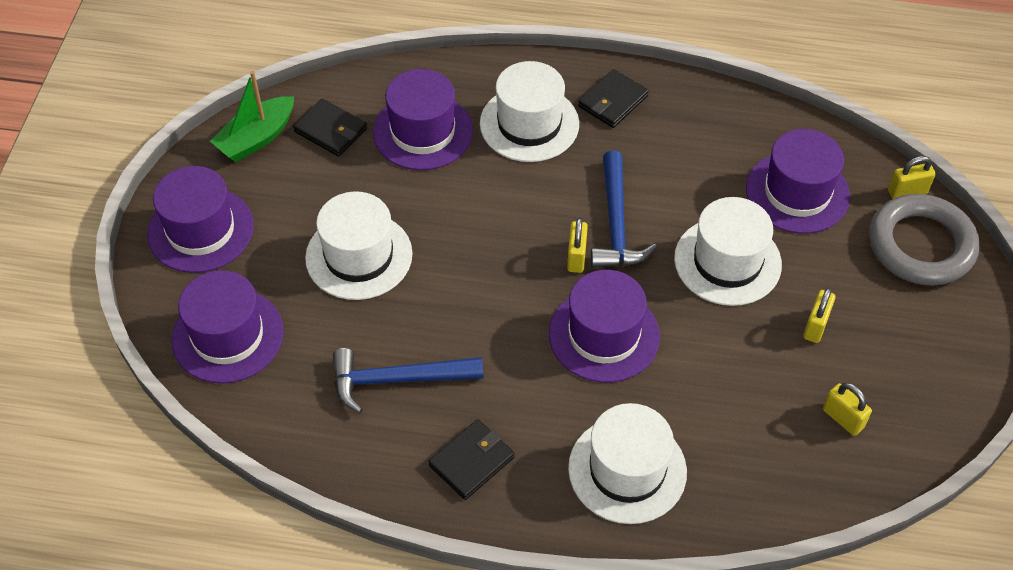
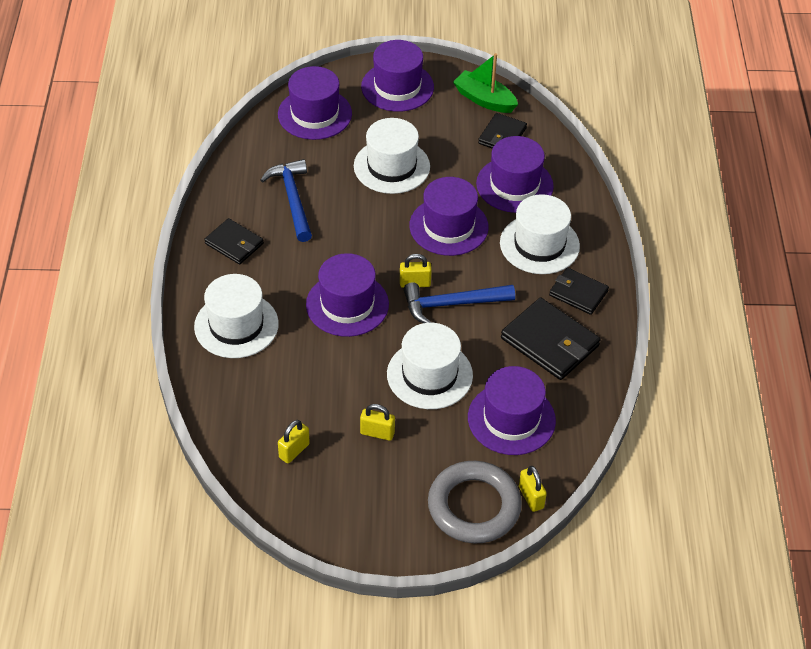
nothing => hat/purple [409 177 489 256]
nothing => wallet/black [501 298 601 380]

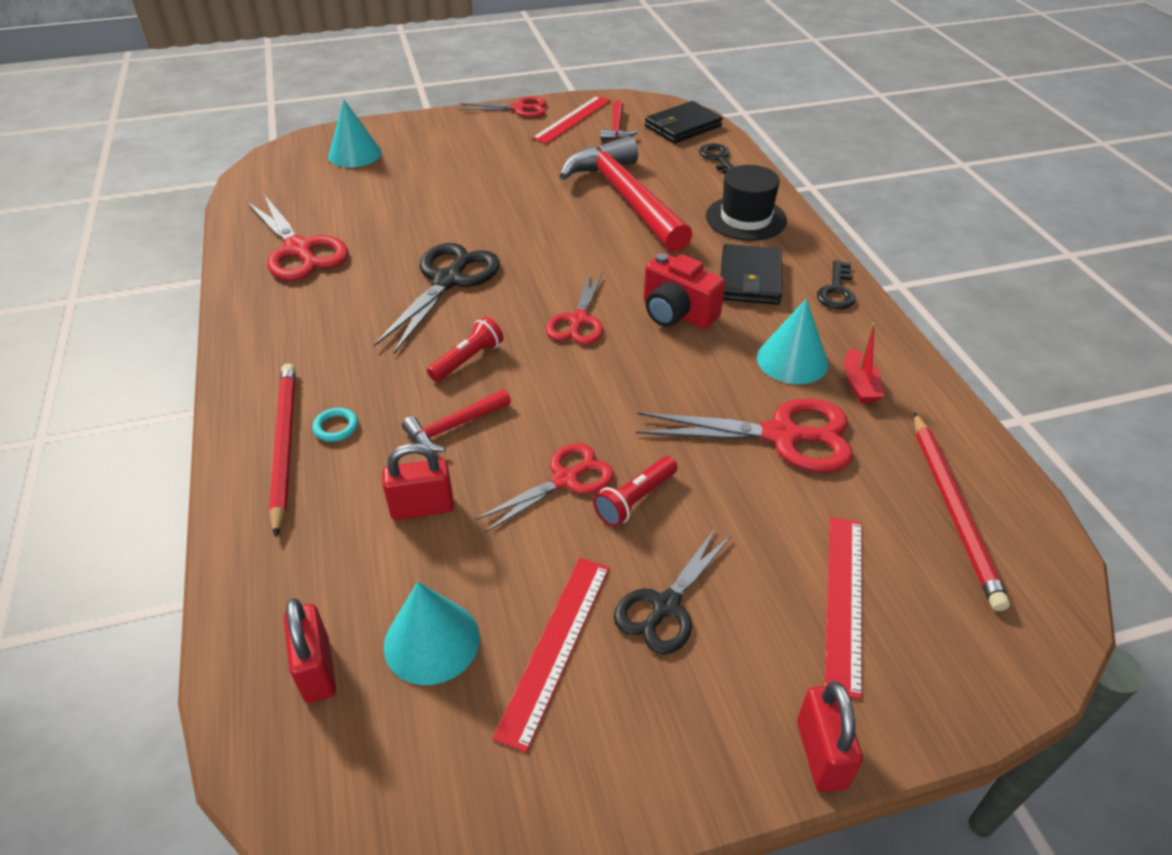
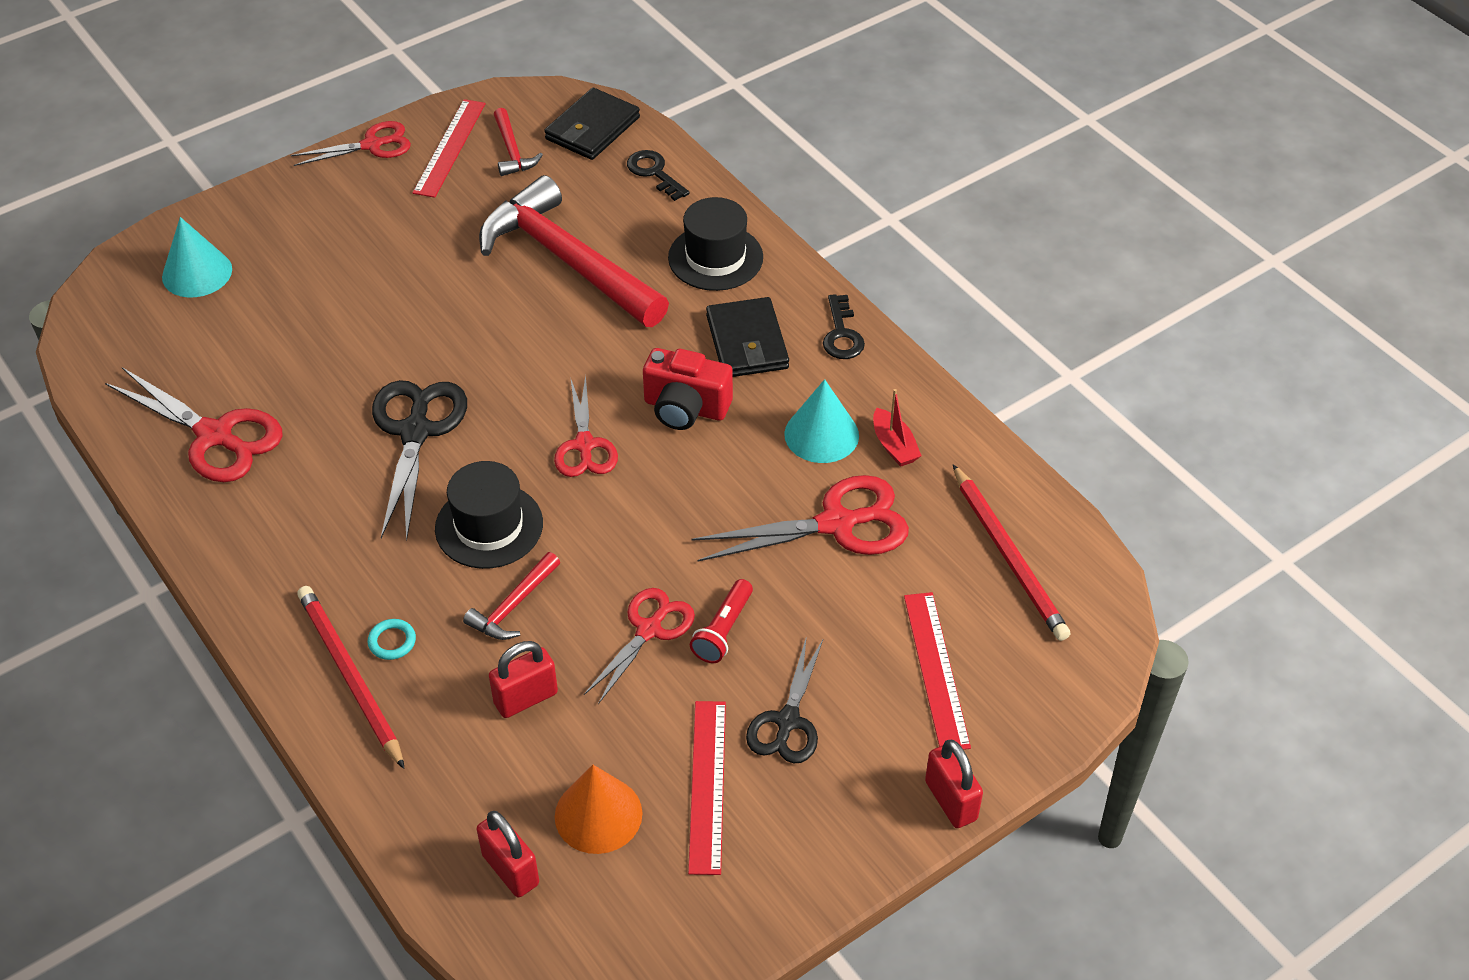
flashlight/red [427 317 504 382] => hat/black [435 461 543 569]
cone/turquoise [384 582 480 685] => cone/orange [555 765 642 854]

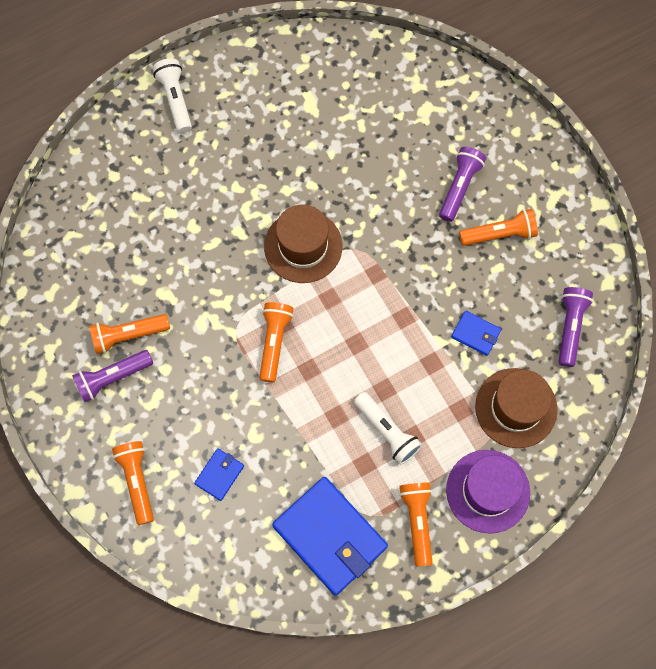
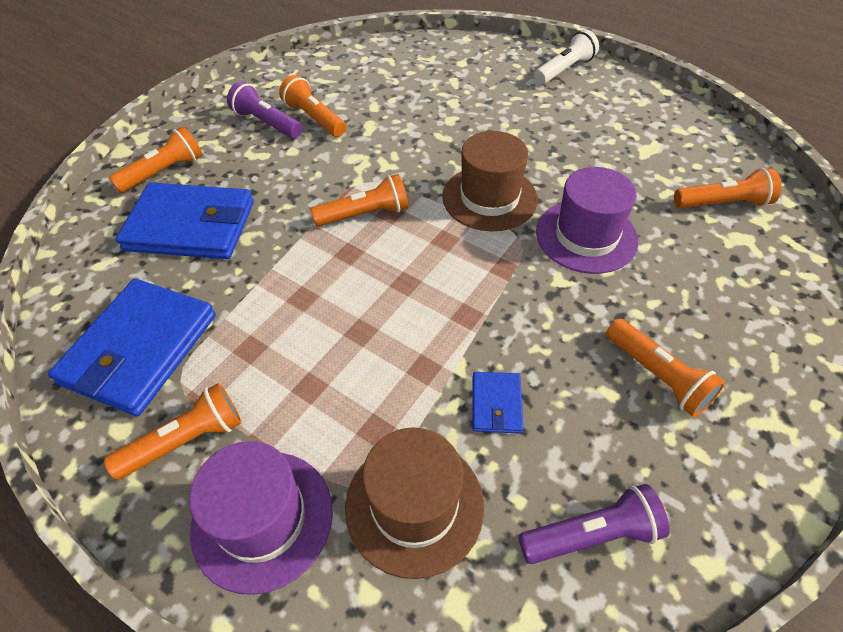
flashlight/white [354 392 422 465] => nothing
flashlight/purple [439 147 486 222] => nothing
nothing => hat/purple [536 167 639 274]
nothing => flashlight/orange [674 168 781 209]
wallet/blue [194 448 244 501] => wallet/blue [116 182 254 259], x2.19

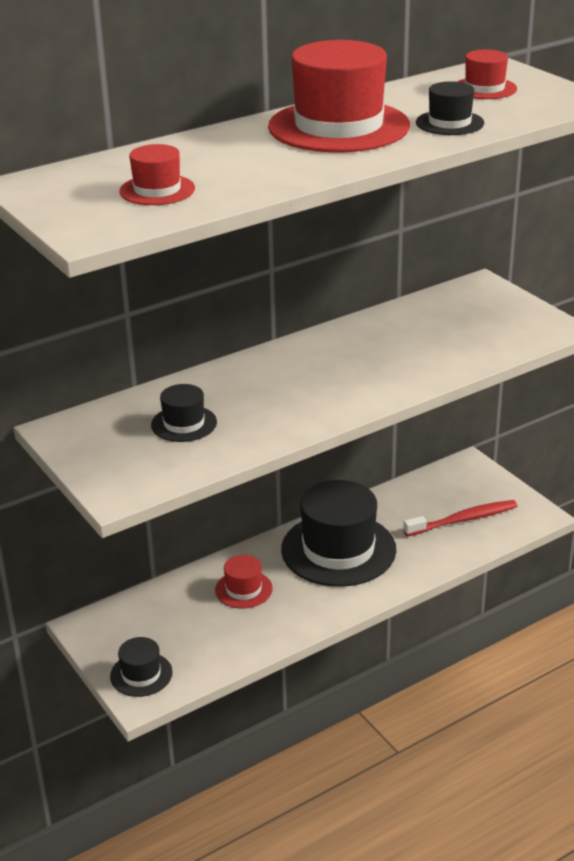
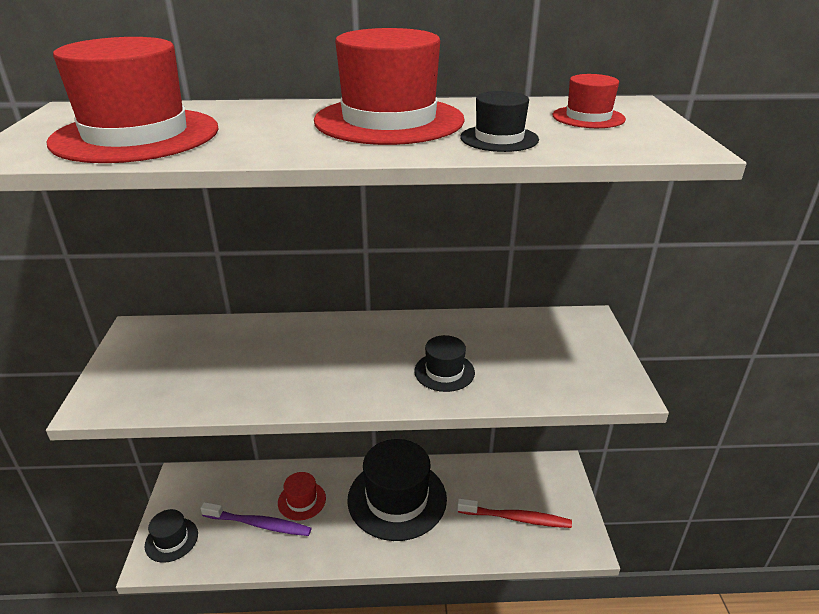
nothing => toothbrush/purple [200 502 311 536]
hat/black [151 384 217 442] => hat/black [414 335 475 392], move
hat/red [119 144 195 205] => hat/red [46 37 218 163], x2.08

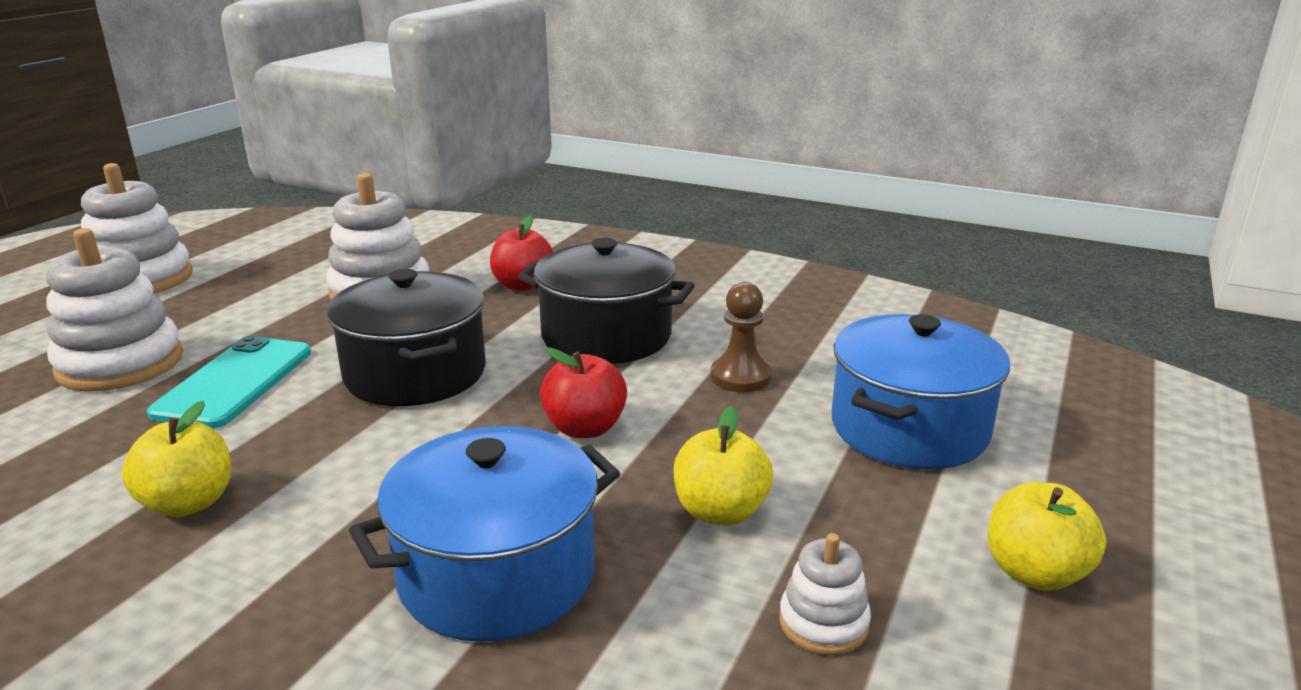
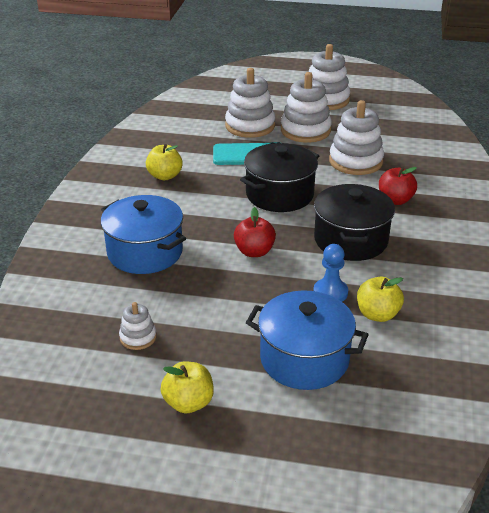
nothing => stacking toy/white [281 72 332 143]
apple/yellow [673 406 773 526] => apple/yellow [357 277 404 322], move
pawn/brown [711 282 772 392] => pawn/blue [313 244 348 302]

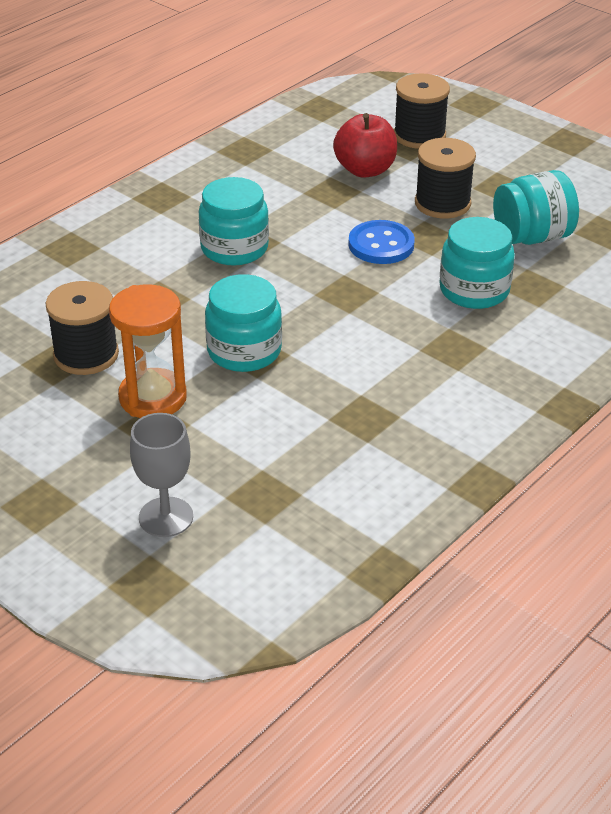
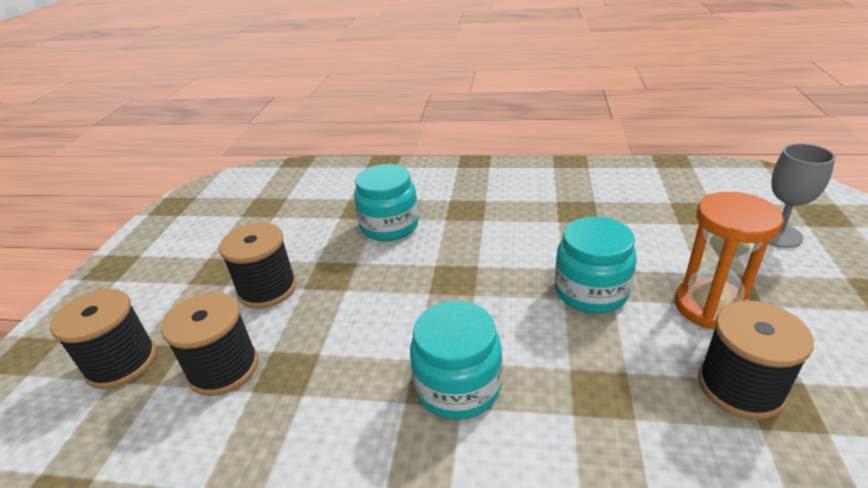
button/blue [348 220 415 264] => nothing
jar/turquoise [493 170 579 245] => nothing
apple/red [333 113 397 178] => spool/black [161 292 258 396]

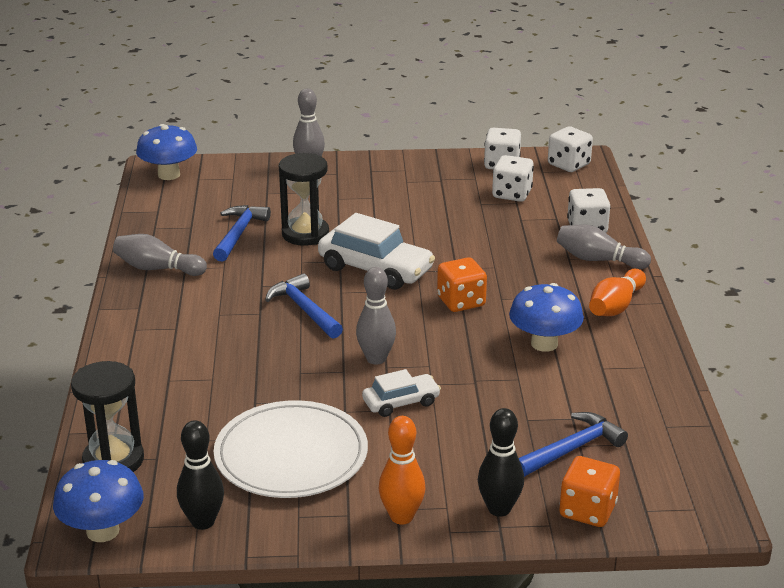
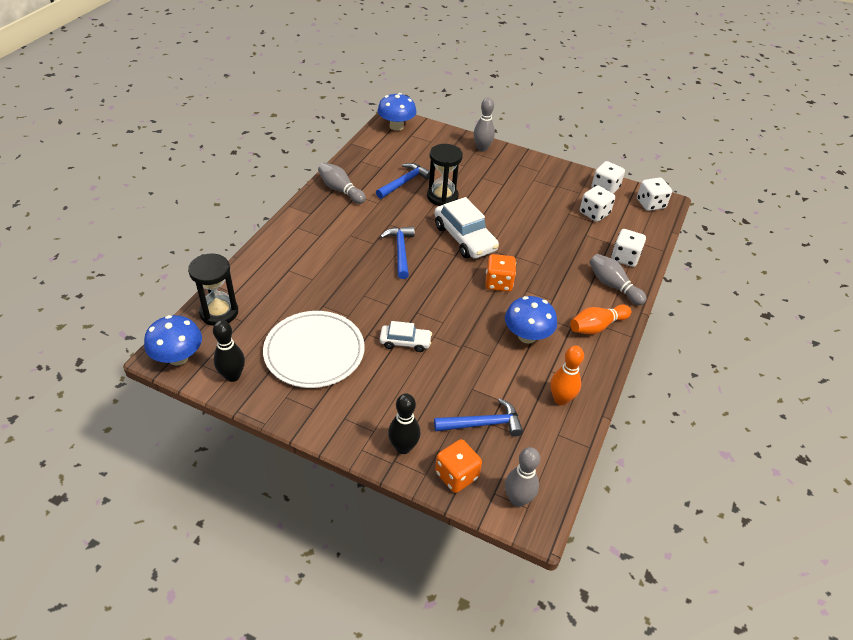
bowling pin/grey [356 267 396 364] => bowling pin/grey [505 447 540 507], move
bowling pin/orange [379 416 425 525] => bowling pin/orange [550 346 584 405], move

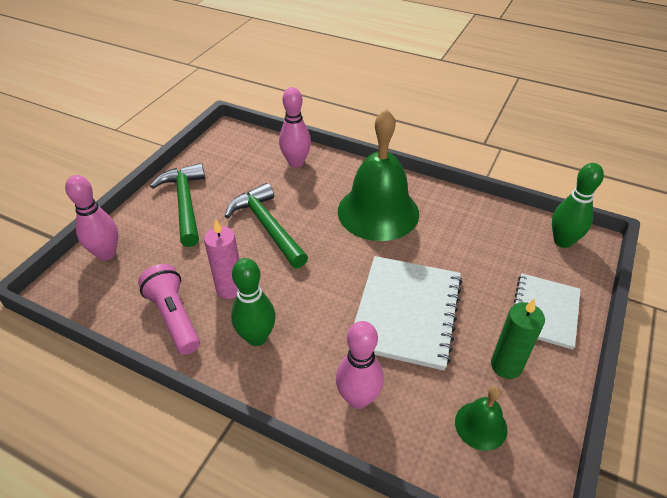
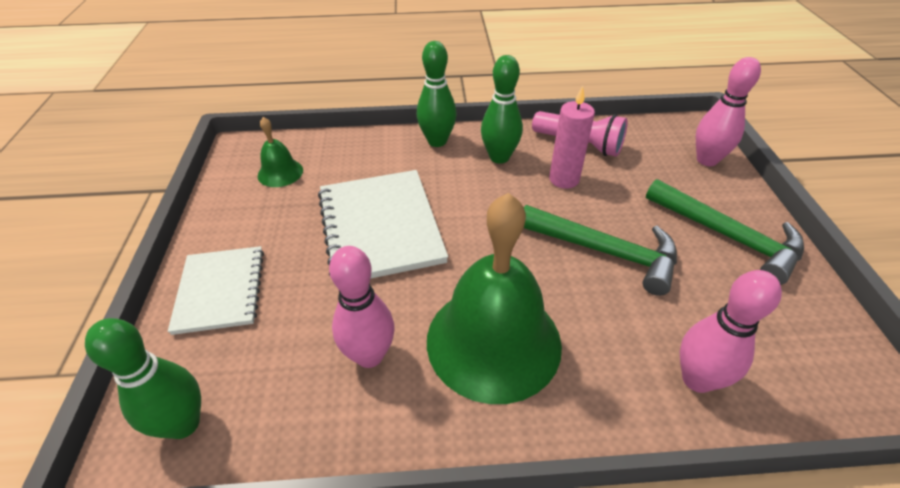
candle/green [491 298 545 379] => nothing
nothing => bowling pin/green [417 41 457 147]
bowling pin/pink [336 321 384 409] => bowling pin/pink [329 246 394 368], move

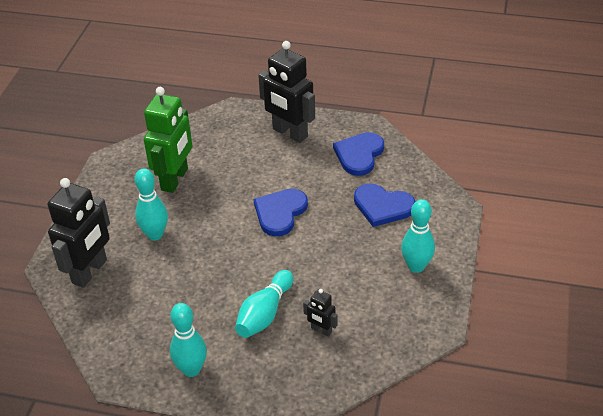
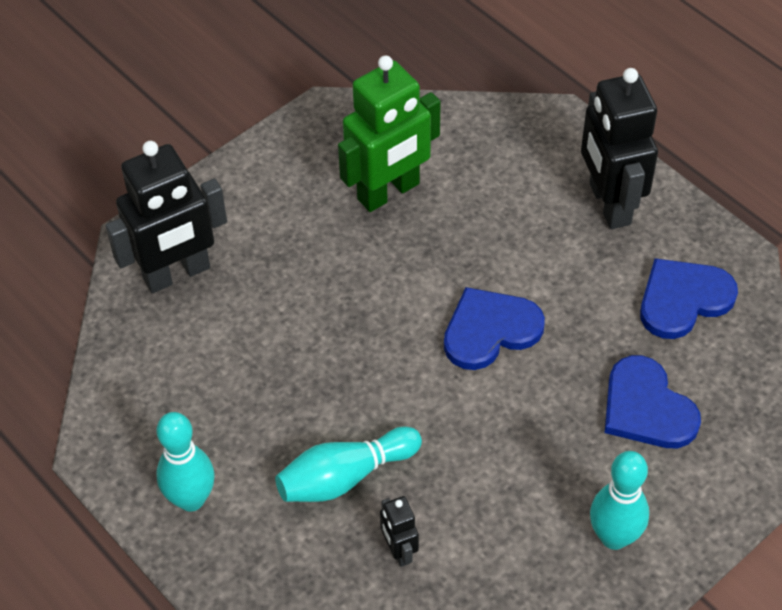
bowling pin/turquoise [135 168 168 240] => nothing

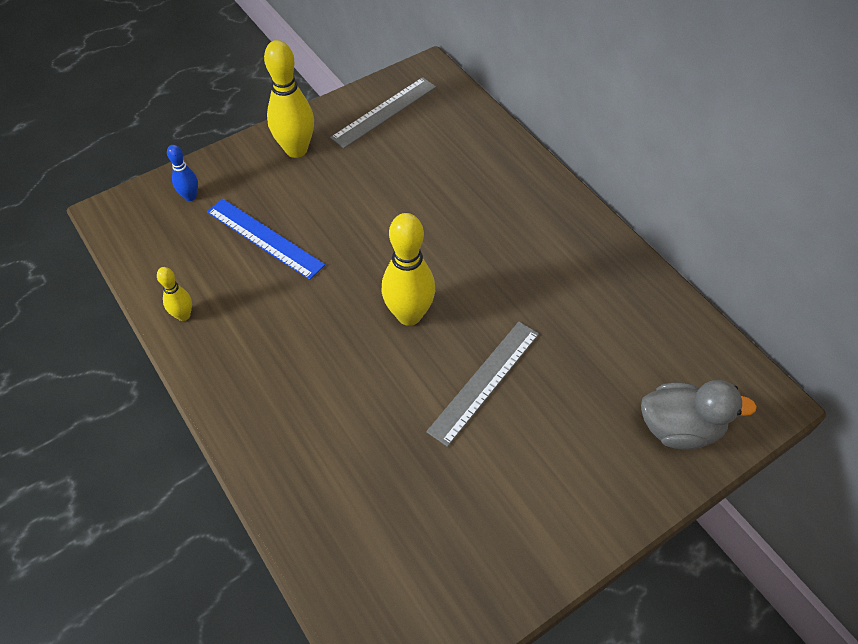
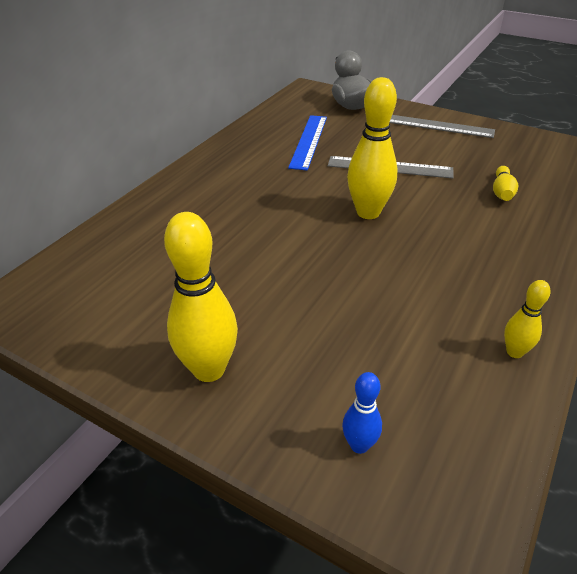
nothing => bowling pin/yellow [493 166 518 201]
ruler/blue [207 199 325 280] => ruler/blue [288 115 327 170], move
ruler/grey [330 77 436 149] => ruler/grey [389 115 495 138], move

